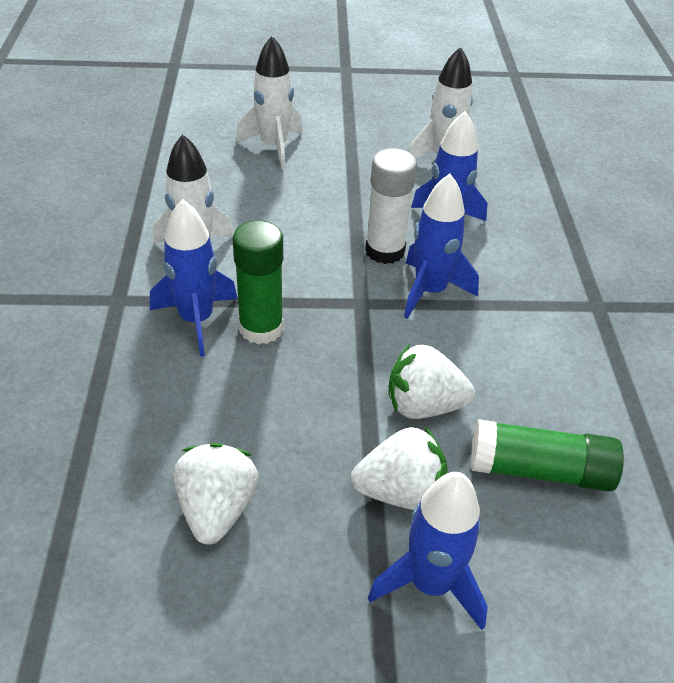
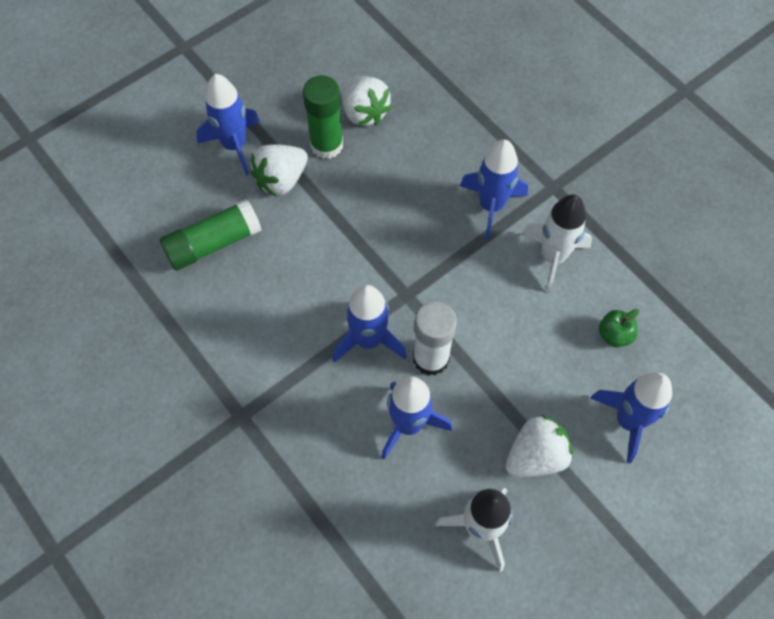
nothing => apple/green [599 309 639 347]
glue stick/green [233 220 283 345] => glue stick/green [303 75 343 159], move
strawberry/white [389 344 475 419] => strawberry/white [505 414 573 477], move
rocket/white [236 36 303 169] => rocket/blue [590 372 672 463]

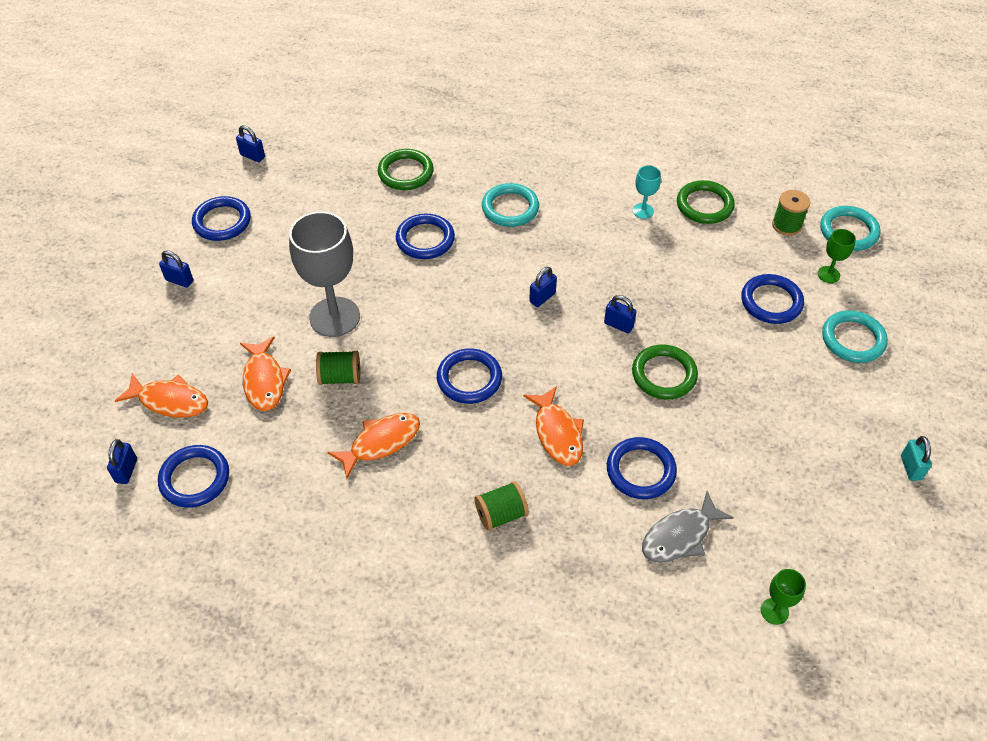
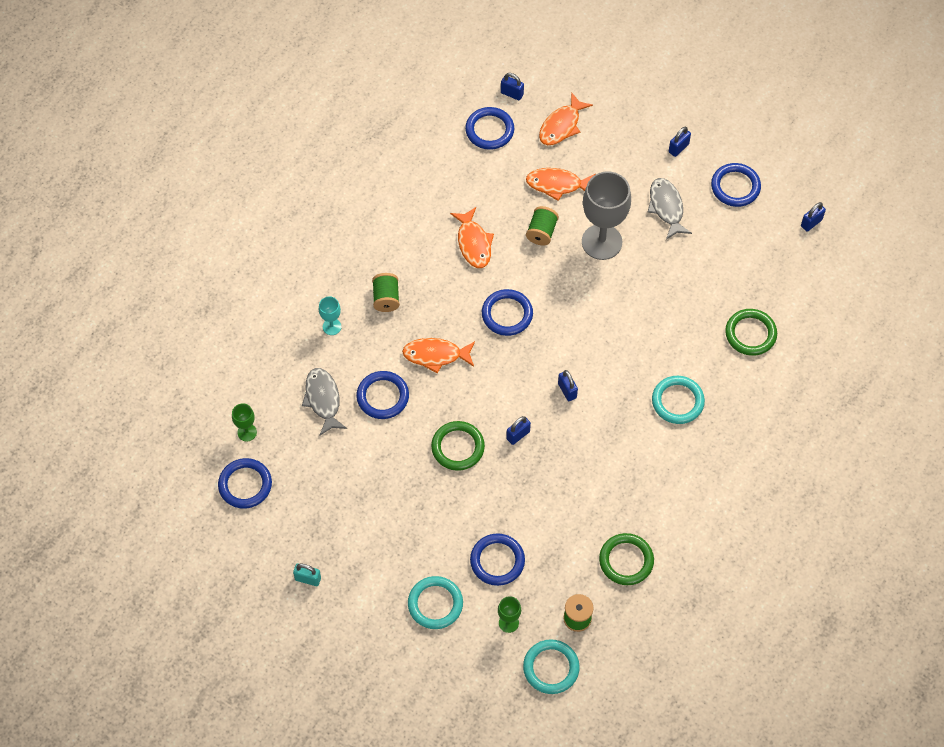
nothing => fish/grey [648 178 692 240]
ring/blue [396 214 455 259] => ring/blue [218 458 272 509], move
goblet/turquoise [633 165 661 219] => goblet/turquoise [319 296 342 335], move

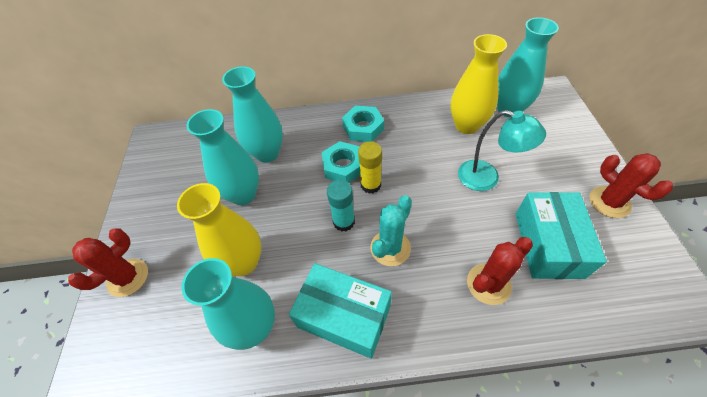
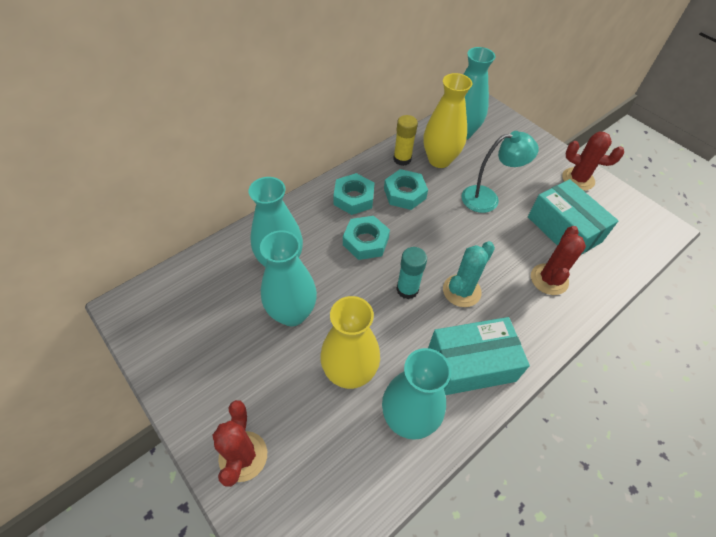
nothing => nut/turquoise [384 169 428 210]
glue stick/yellow [358 141 382 194] => glue stick/yellow [393 115 418 166], move
cactus/turquoise [370 195 412 266] => cactus/turquoise [443 241 495 307], 45 degrees clockwise

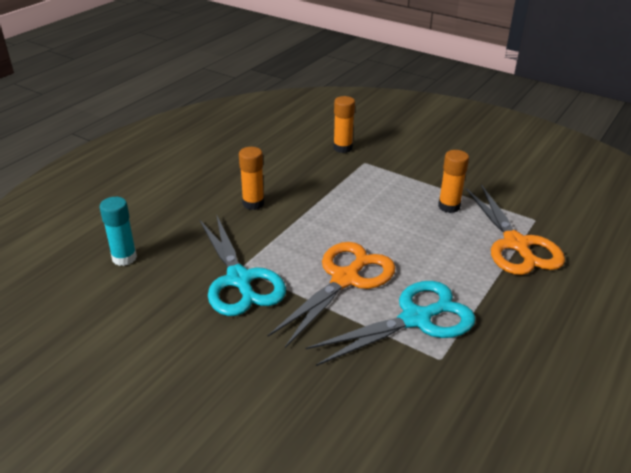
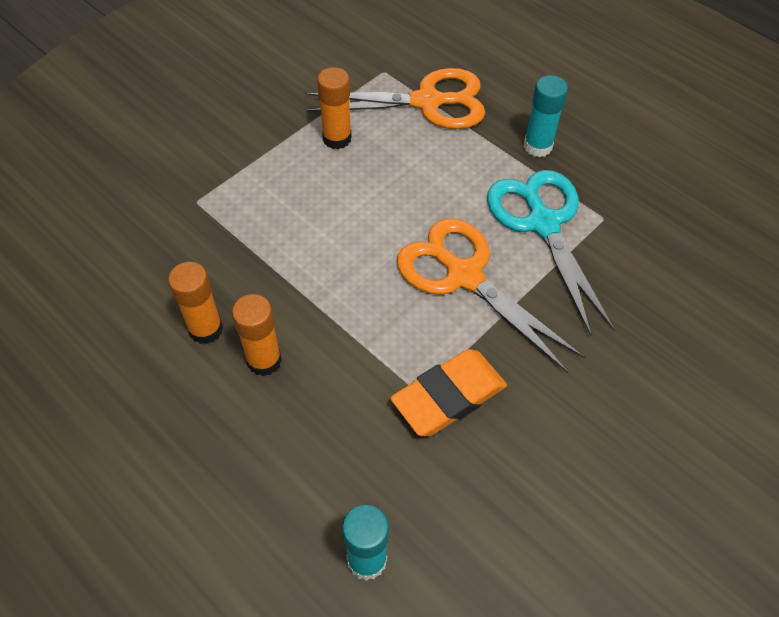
nothing => glue stick/turquoise [524 75 568 157]
glue stick/orange [333 96 355 153] => glue stick/orange [168 262 223 344], move
scissors/turquoise [200 214 286 316] => eraser/orange [390 349 507 436]

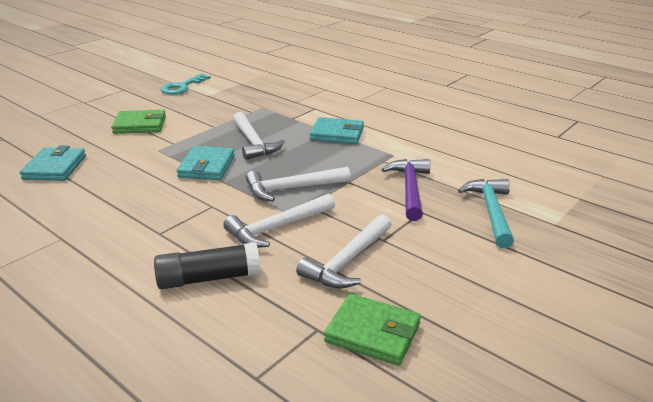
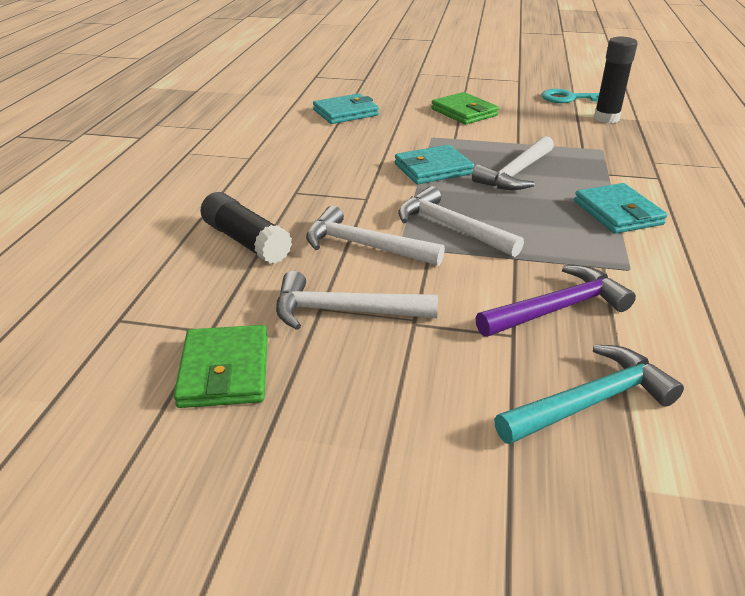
nothing => glue stick/black [594 37 638 123]

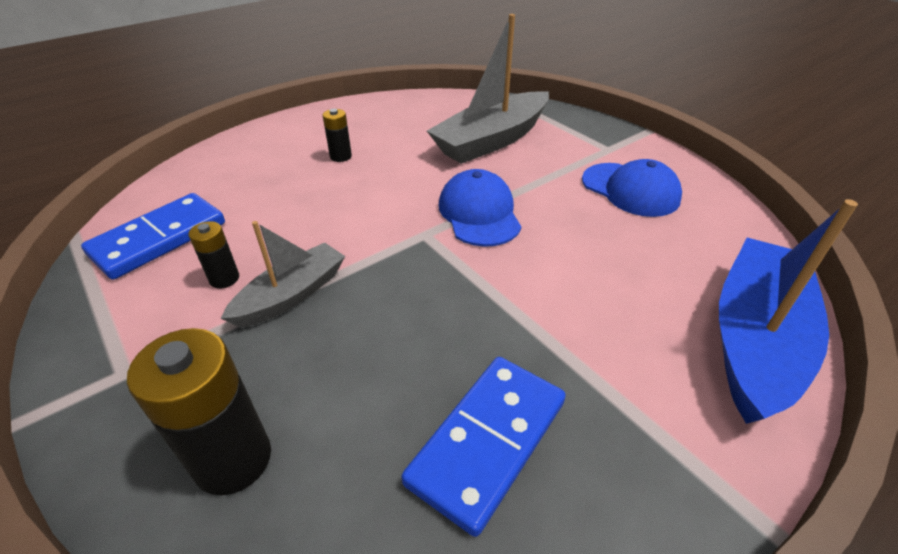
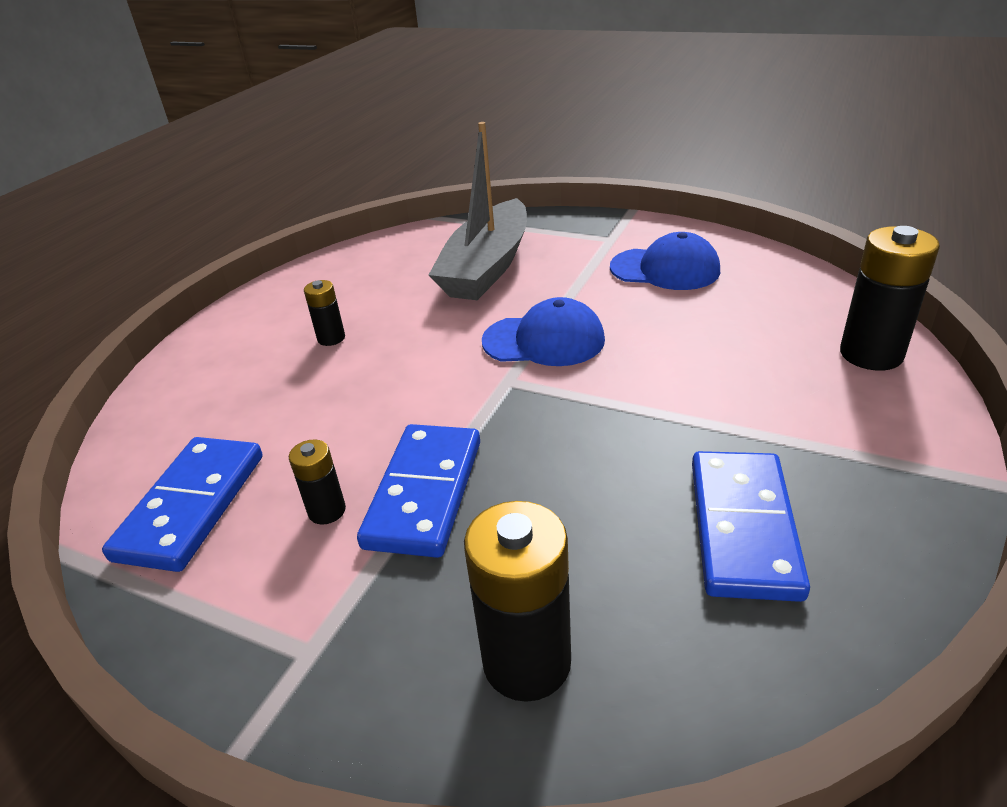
boat/grey [221 221 345 328] => domino/blue [357 424 480 558]
boat/blue [719 199 858 424] => battery/black [840 226 940 371]
cap/blue [439 169 521 247] => cap/blue [482 297 605 366], 135 degrees clockwise

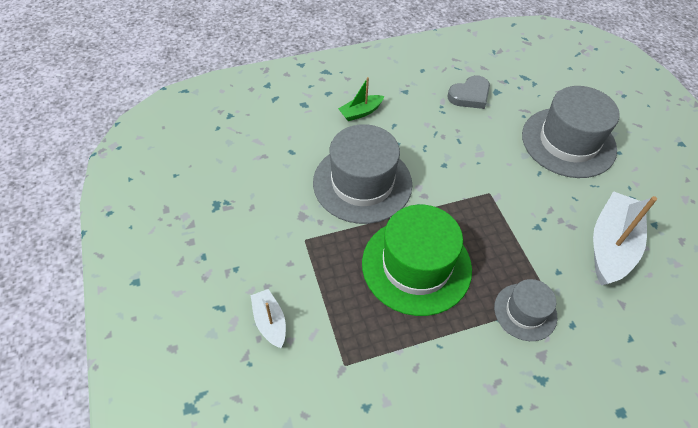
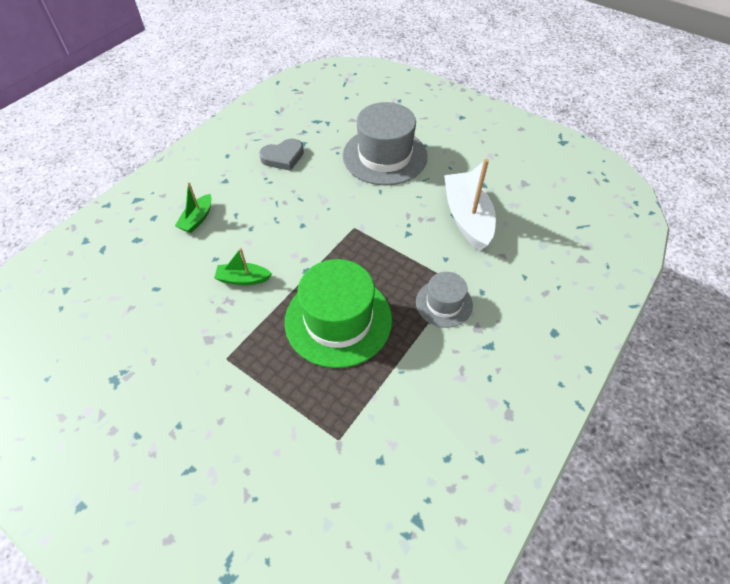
boat/white [250 289 286 348] => nothing
hat/grey [313 124 412 224] => boat/green [214 248 272 285]
heart/grey [448 75 490 109] => heart/grey [259 138 304 171], 45 degrees clockwise

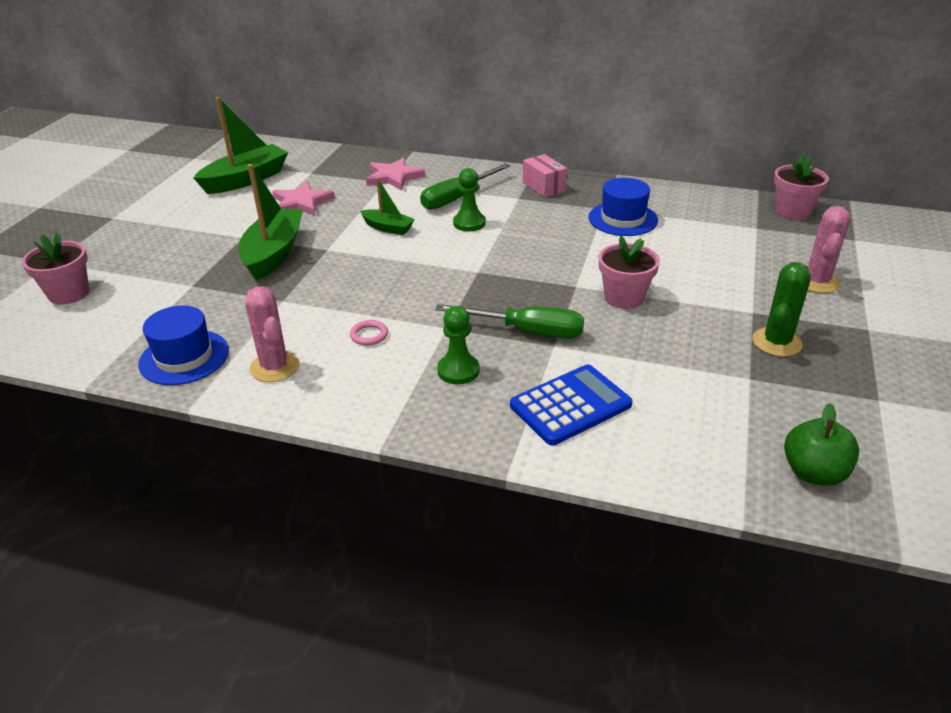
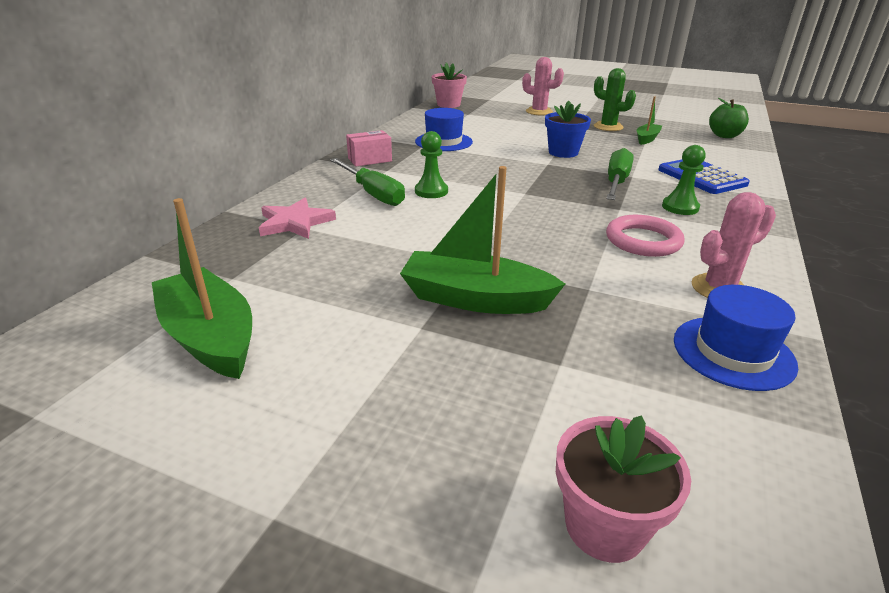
star/pink [272 181 335 216] => nothing
boat/green [360 178 415 235] => boat/green [637 97 662 145], move
flower pot/pink [599 236 660 309] => flower pot/blue [545 100 591 158]
ring/pink [350 320 388 346] => ring/pink [606 215 685 257], x1.98

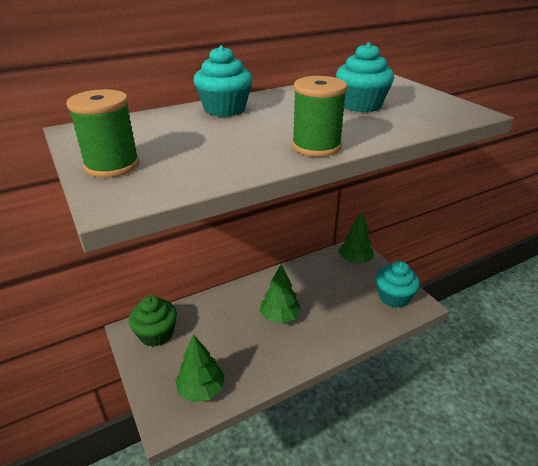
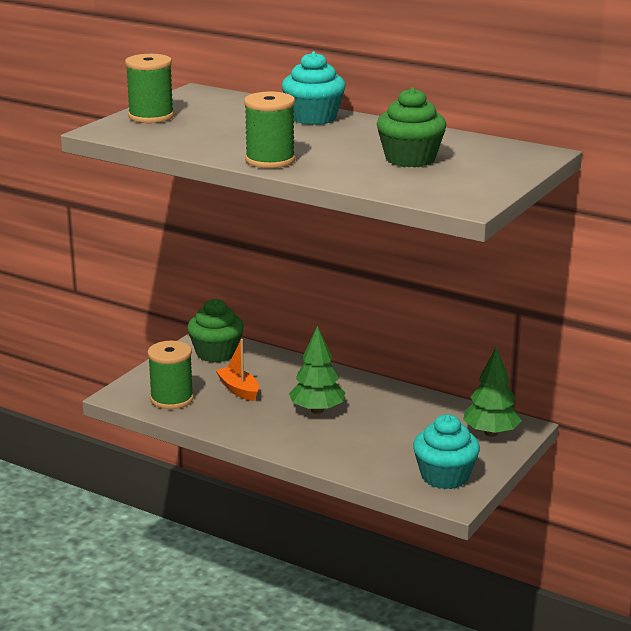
nothing => boat/orange [215 339 259 401]
tree/green [175 335 225 402] => spool/green [147 341 194 409]
cupcake/turquoise [336 42 394 112] => cupcake/green [377 87 446 167]

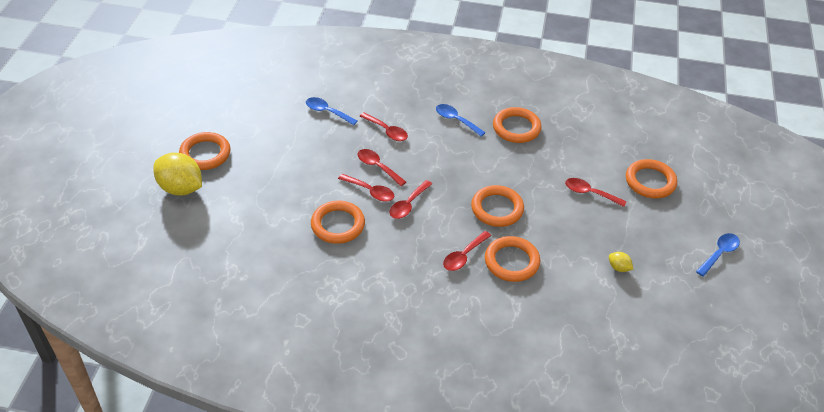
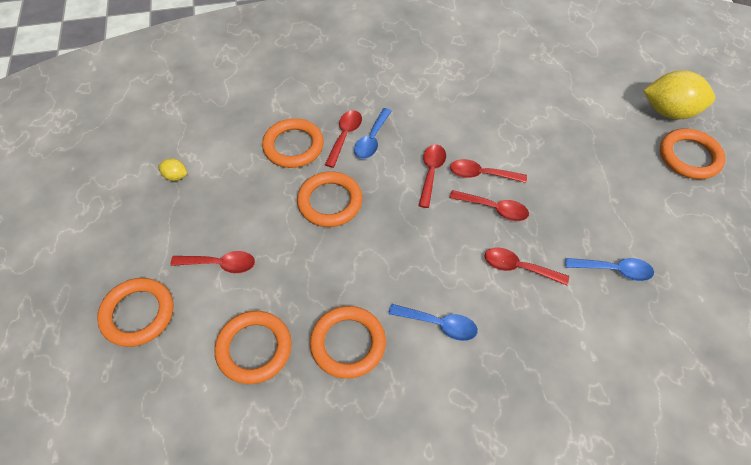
ring/orange [311 201 365 244] => ring/orange [214 311 292 384], move
spoon/blue [696 233 740 277] => spoon/blue [354 108 392 159], move

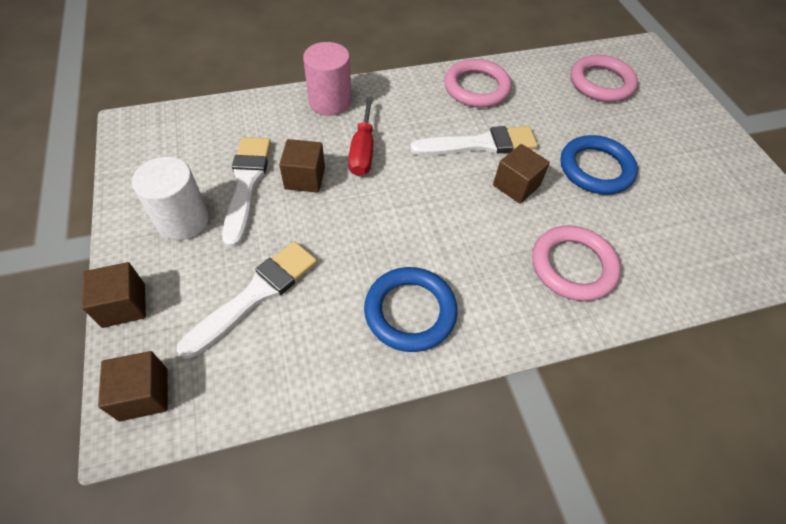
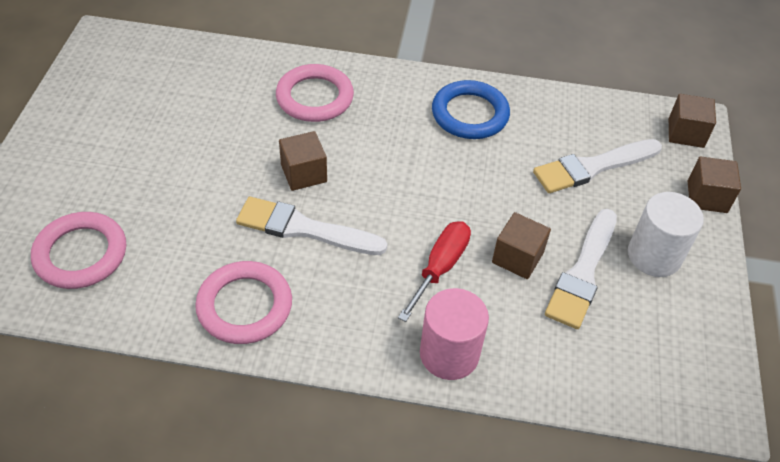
ring/blue [560 135 638 195] => nothing

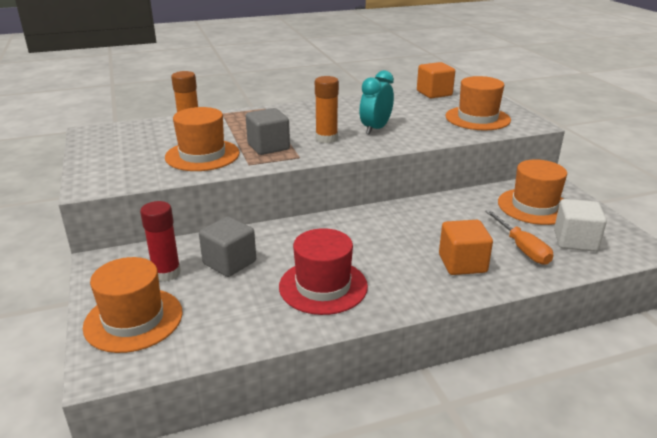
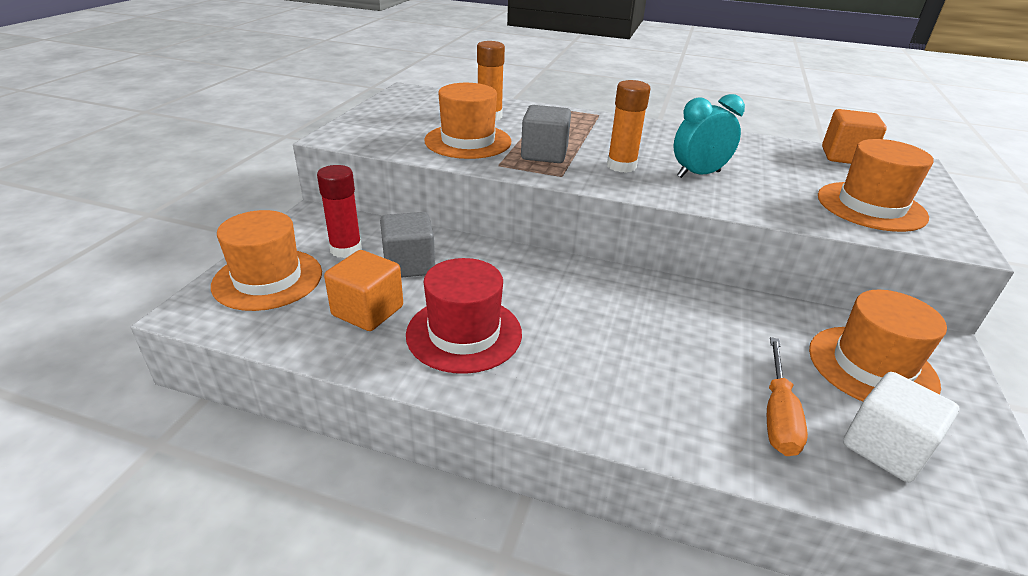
cube/orange [439 220 493 275] => cube/orange [324 250 403 331], move

